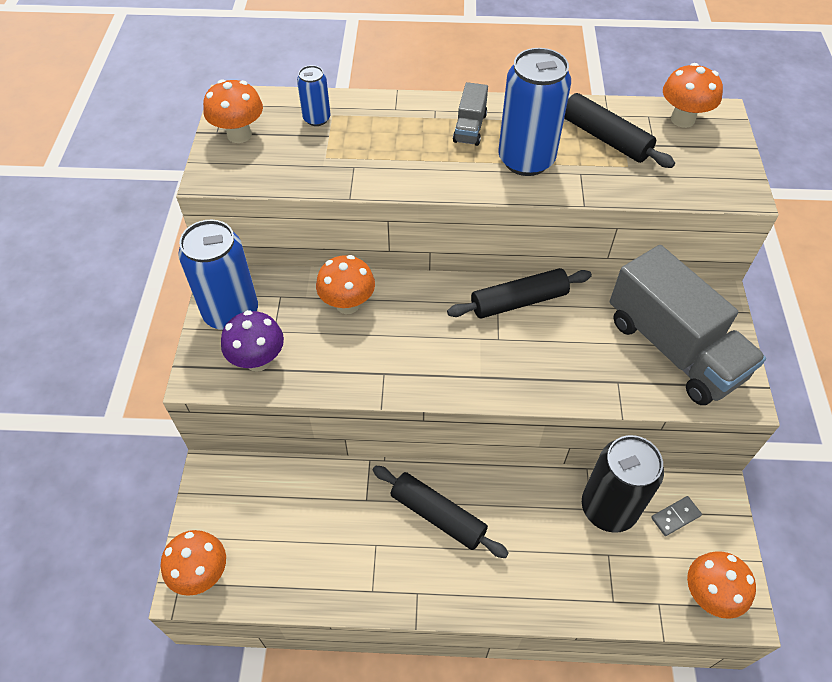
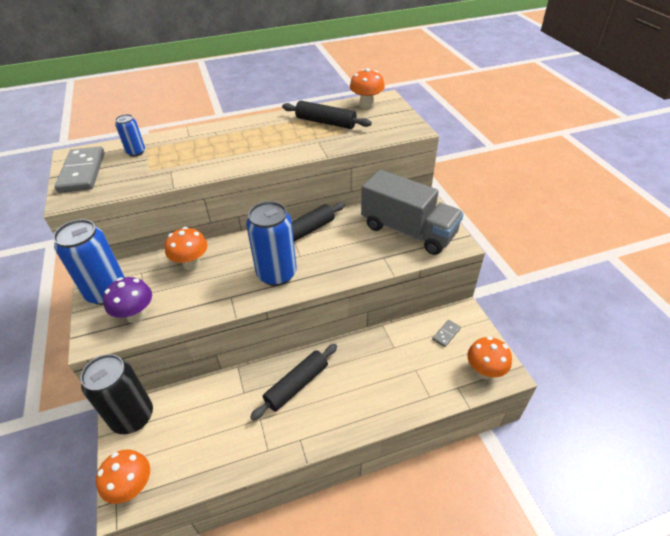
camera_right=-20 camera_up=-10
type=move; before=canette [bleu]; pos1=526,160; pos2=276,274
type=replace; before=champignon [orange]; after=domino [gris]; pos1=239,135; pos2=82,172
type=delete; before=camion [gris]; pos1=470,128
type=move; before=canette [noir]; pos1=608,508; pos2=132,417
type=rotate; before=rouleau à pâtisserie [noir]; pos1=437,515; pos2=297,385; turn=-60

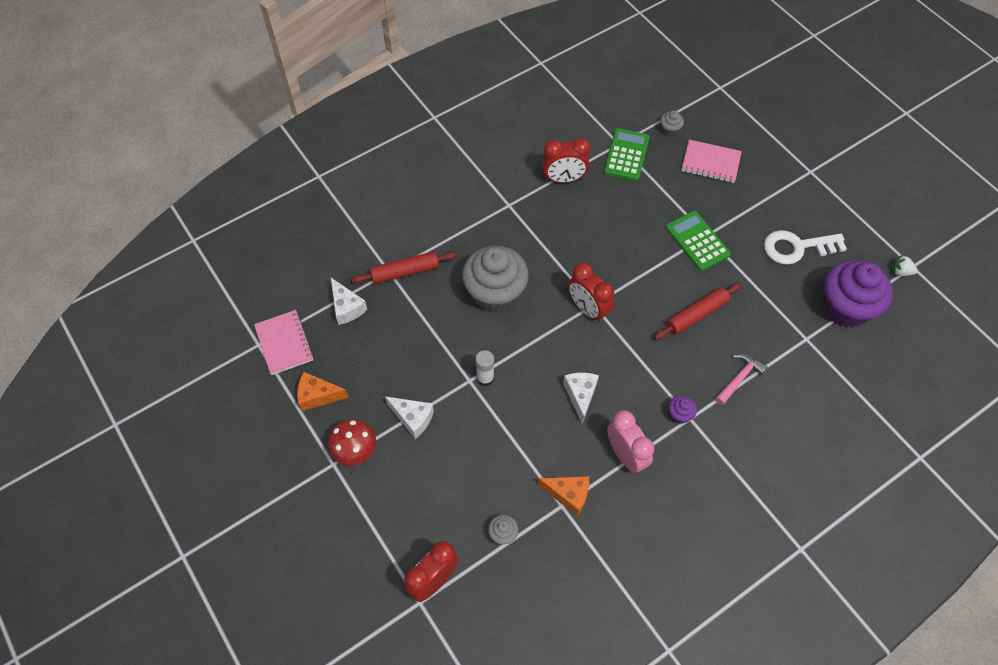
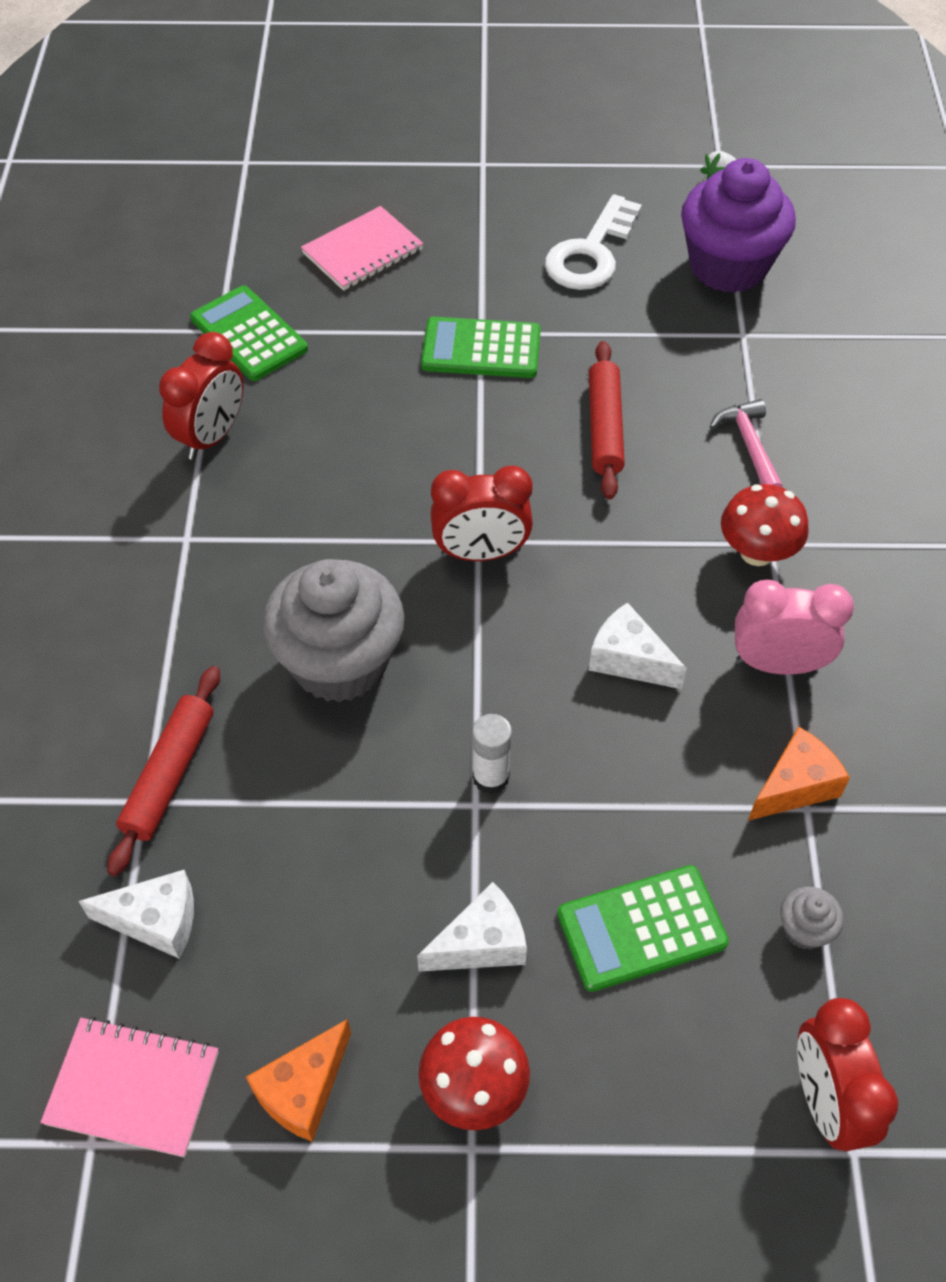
camera_right=-55 camera_up=-5
type=delete; before=muffin [gris]; pos1=669,130
type=replace; before=muffin [violet]; after=champignon [rouge]; pos1=679,414; pos2=757,552
type=insert; after=calculatrice [vert]; pos2=641,928

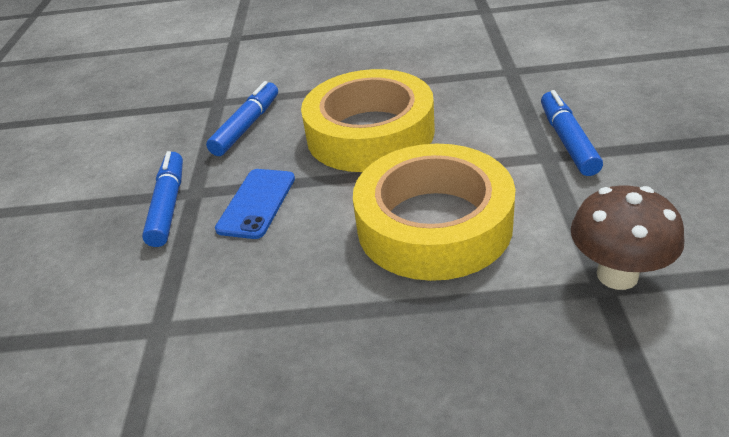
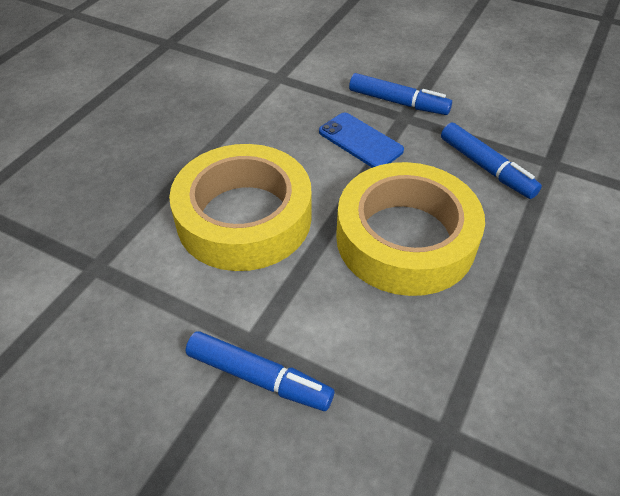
camera_right=115 camera_up=10
type=delete; before=champignon [marron]; pos1=617,275

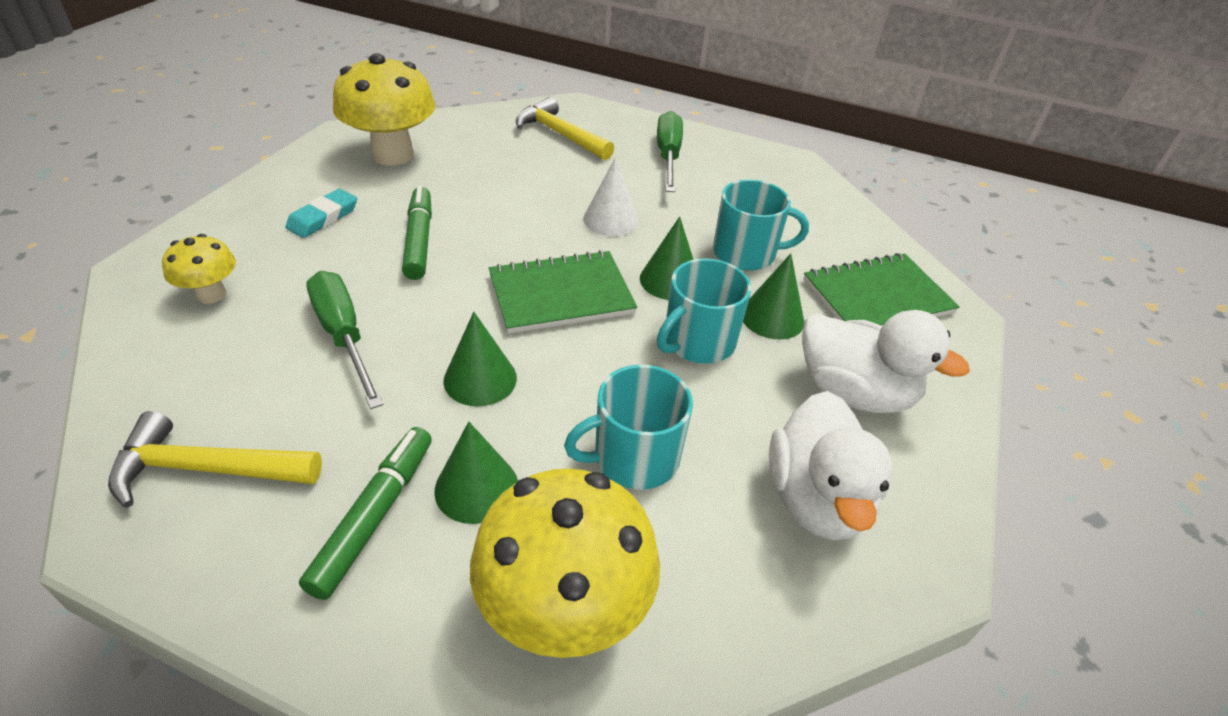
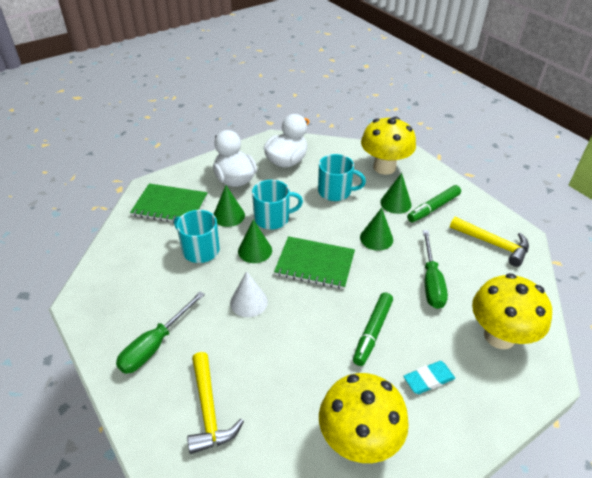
camera_right=-145 camera_up=0
type=resize; before=champignon [jaune]; pos1=211,294; pos2=499,336; scale=1.91

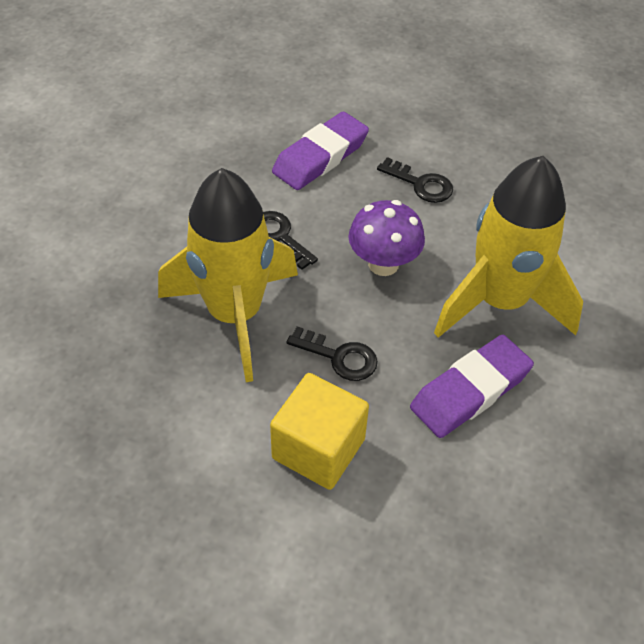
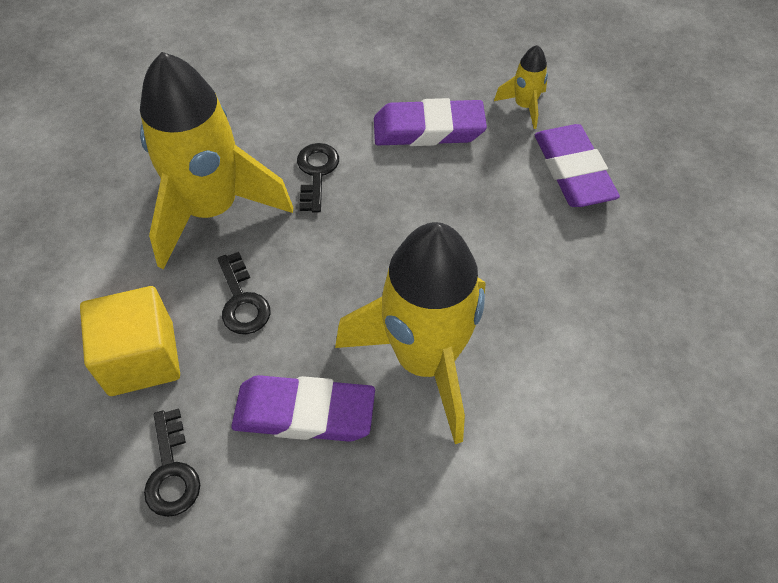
camera_right=45 camera_up=5
type=move; before=clé [noir]; pos1=421,184; pos2=171,471
type=delete; before=champignon [violet]; pos1=383,264
type=insert; after=fusée [jaune]; pos2=524,106
type=insert; after=gomme [violet]; pos2=573,171

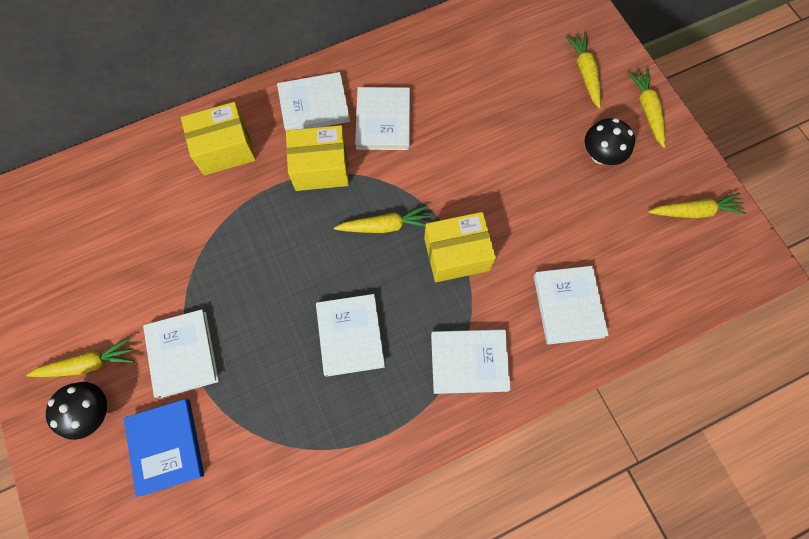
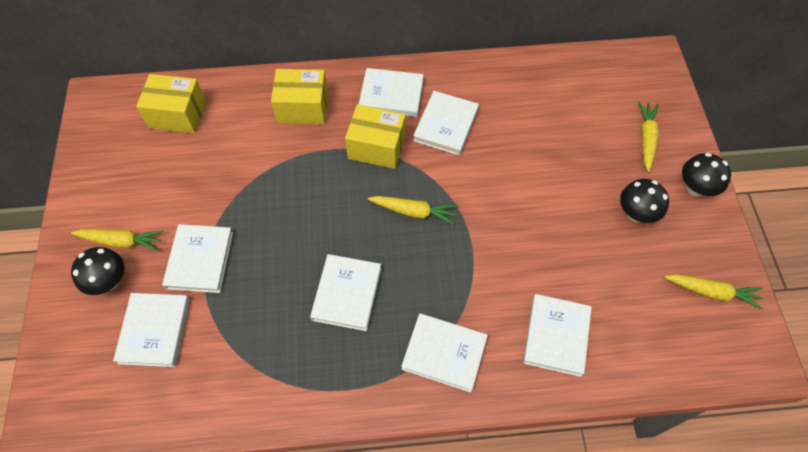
camera_right=20 camera_up=-10
type=replace; before=carotte [jaune]; after=champignon [noir]; pos1=647,110; pos2=695,188
type=move; before=boîte [jaune]; pos1=456,254; pos2=178,114
type=recolor; before=livre [bleu]; after=livre [blanc]; pos1=166,446; pos2=155,331

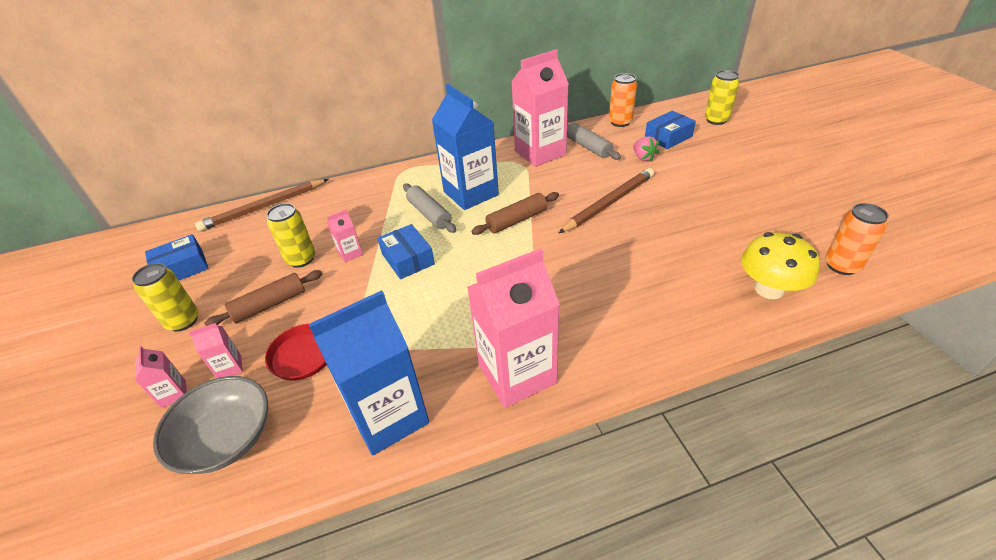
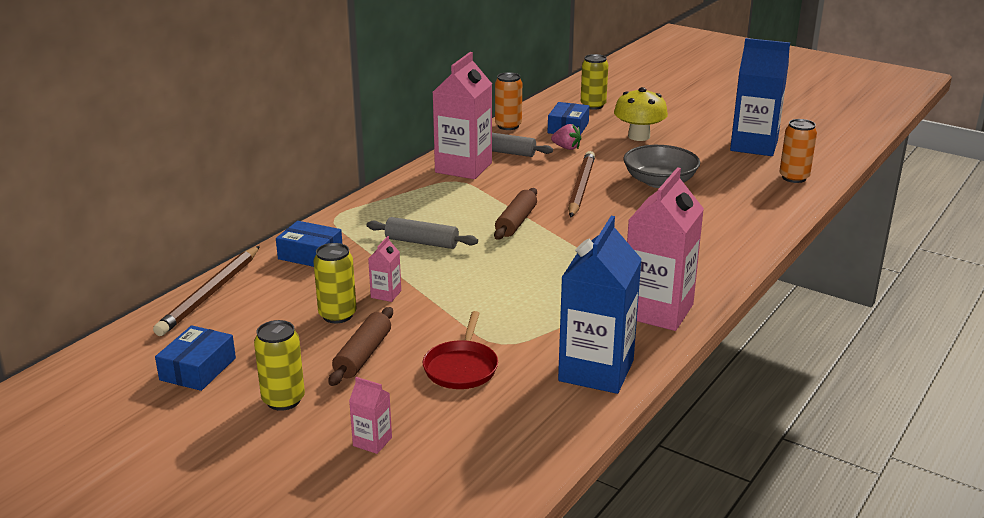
camera_right=-40 camera_up=-15
type=move; before=brique de lait [bleu]; pos1=471,193; pos2=754,146
type=move; before=boîte [bleu]; pos1=408,259; pos2=310,254
type=move; before=champignon [jaune]; pos1=769,289; pos2=639,136
type=delete; before=brique de lait [rose]; pos1=229,367
type=move; before=bol [gris]; pos1=226,438; pos2=659,181

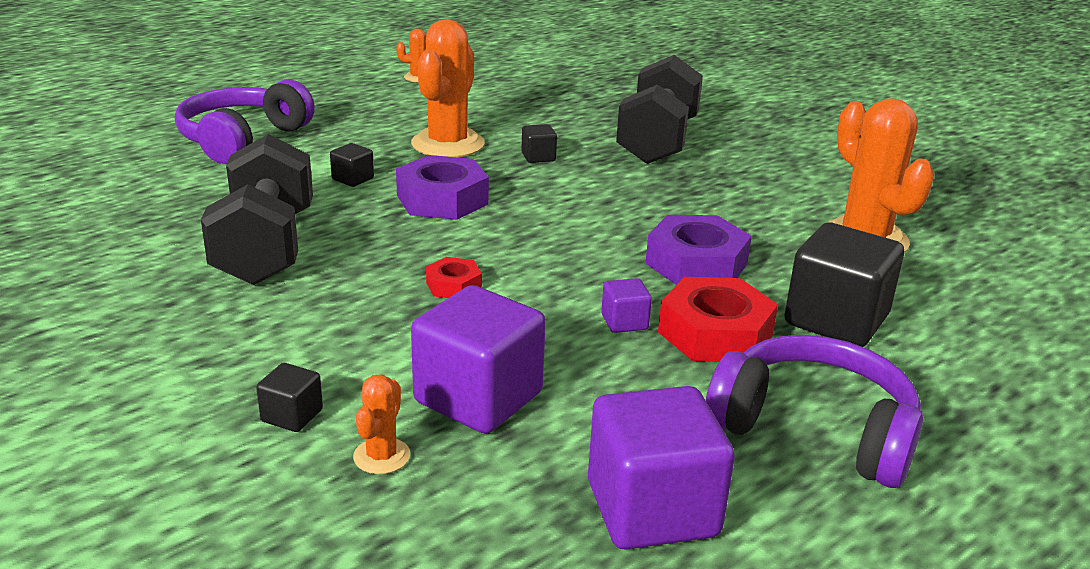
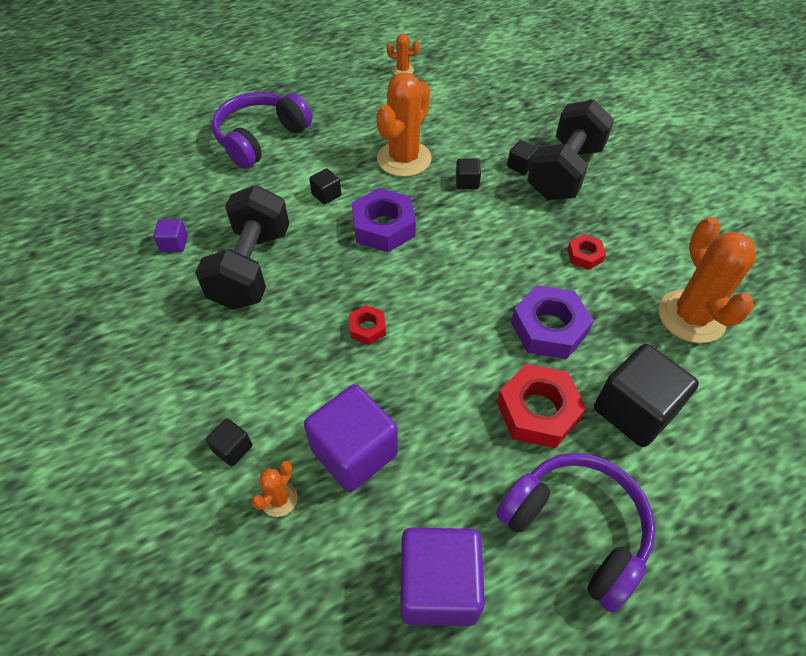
camera_right=15 camera_up=25
type=move; before=cube [violet]; pos1=624,322; pos2=174,244
type=insert; after=cube [noir]; pos2=521,166
type=insert; after=écrou [rouge]; pos2=584,255

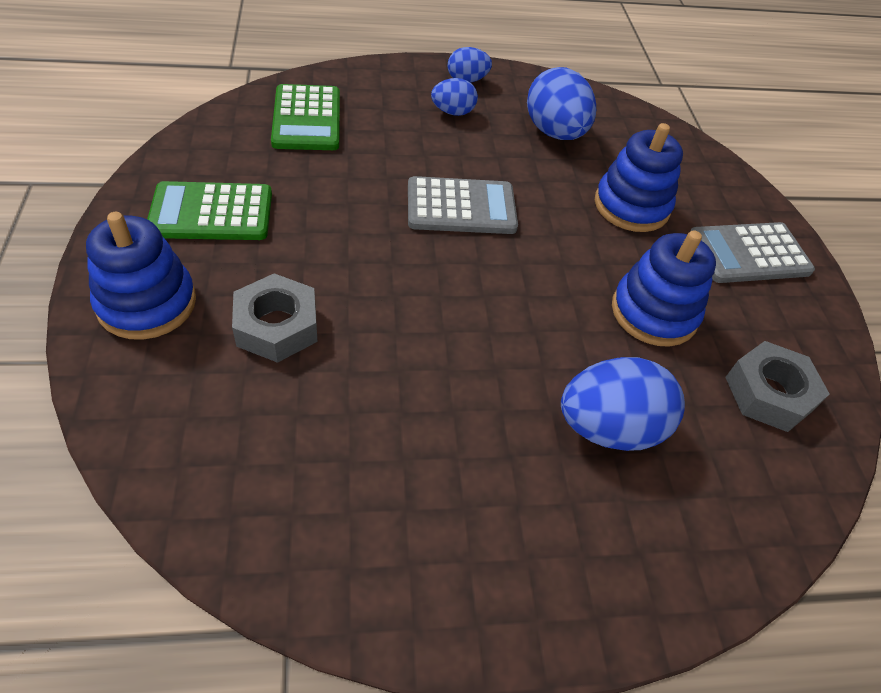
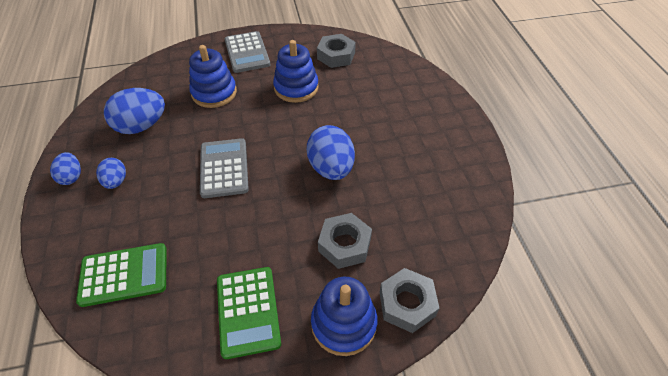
camera_right=-90 camera_up=0
type=move; before=œuf [bleu]; pos1=609,428; pos2=331,168
type=insert; after=écrou [gris]; pos2=407,304

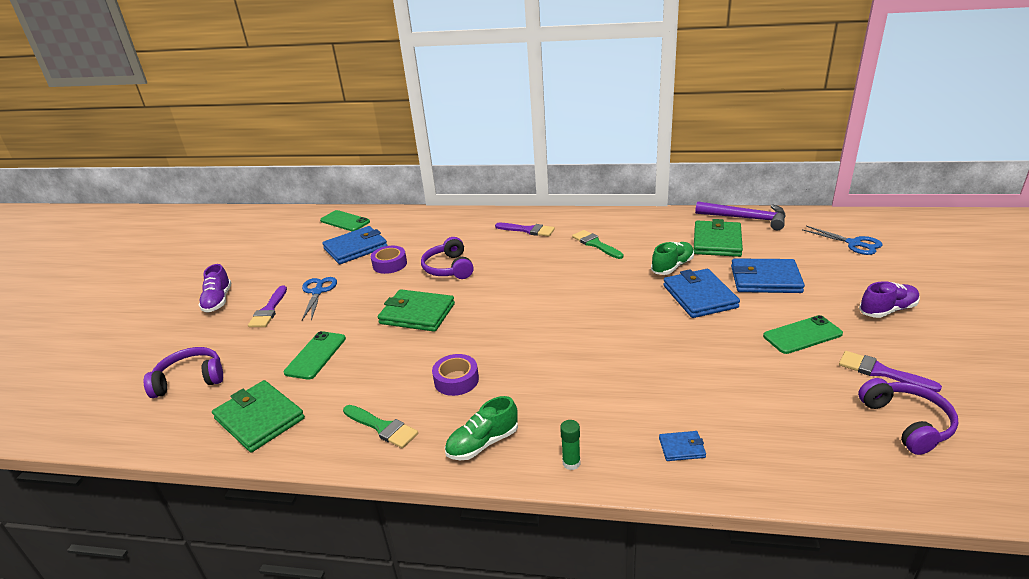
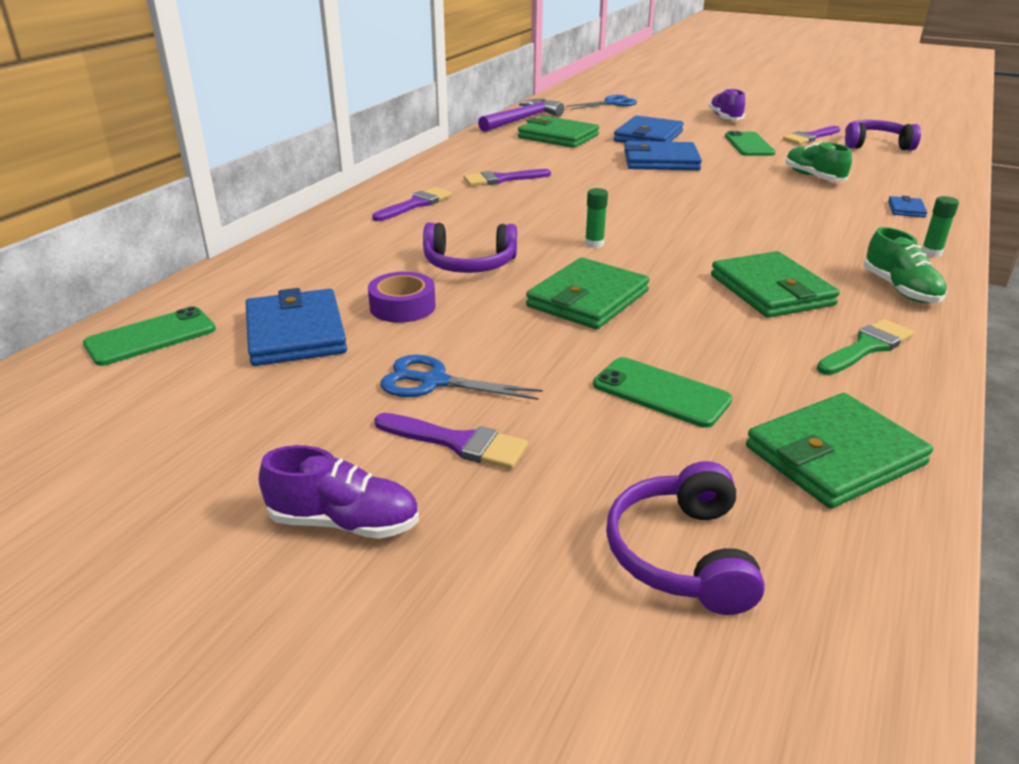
camera_right=-75 camera_up=0
type=recolor; before=pinceau [vert]; after=pinceau [violet]; pos1=595,244; pos2=502,179
type=move; before=chaussure [vert]; pos1=672,266; pos2=813,177
type=replace; before=ruban adhésif [violet]; after=portefeuille [vert]; pos1=456,380; pos2=771,290
type=insert; after=bâton de colle [vert]; pos2=594,244

